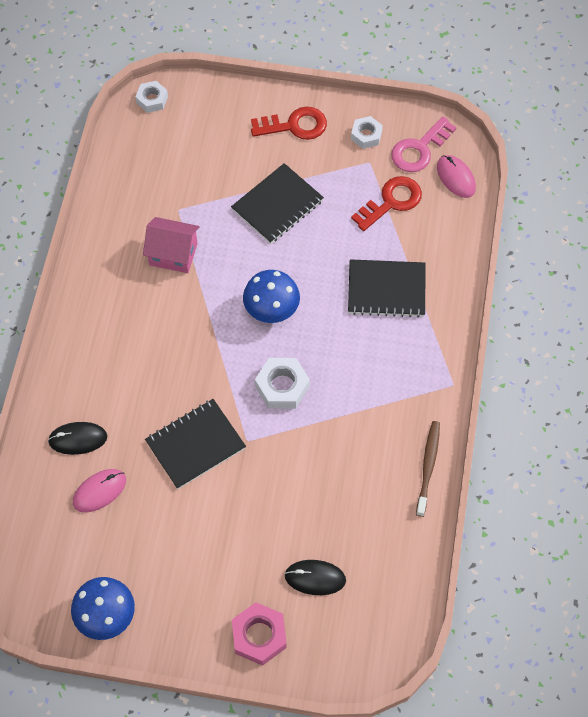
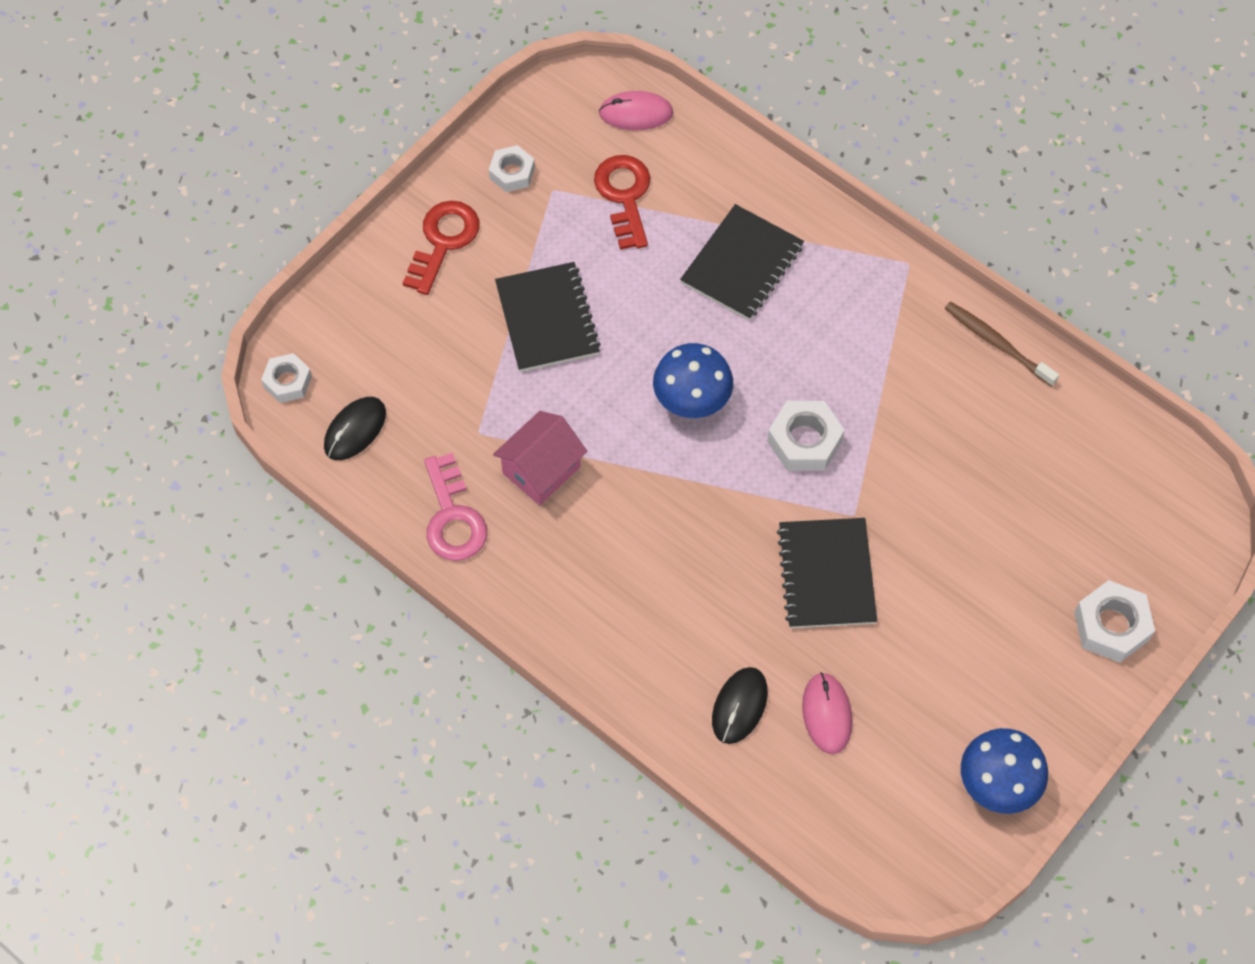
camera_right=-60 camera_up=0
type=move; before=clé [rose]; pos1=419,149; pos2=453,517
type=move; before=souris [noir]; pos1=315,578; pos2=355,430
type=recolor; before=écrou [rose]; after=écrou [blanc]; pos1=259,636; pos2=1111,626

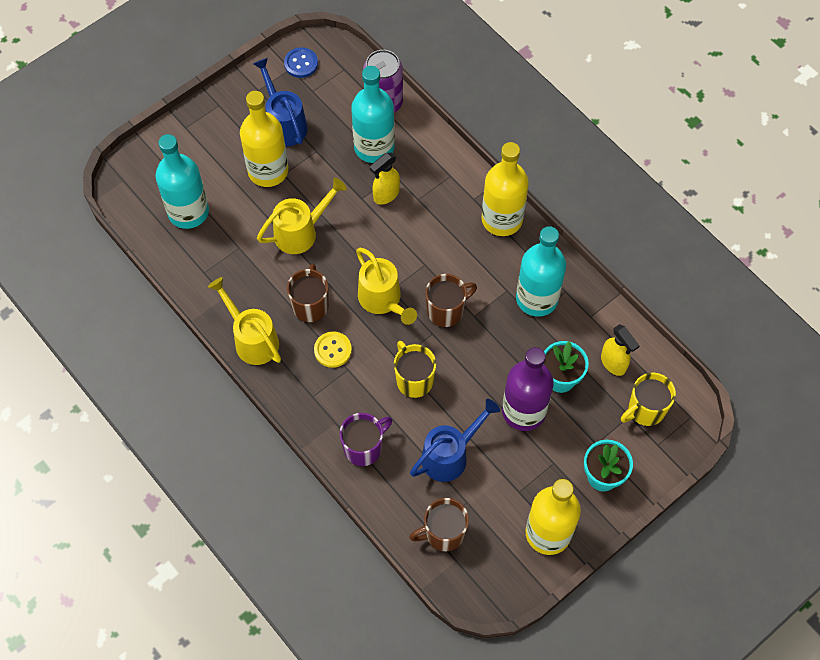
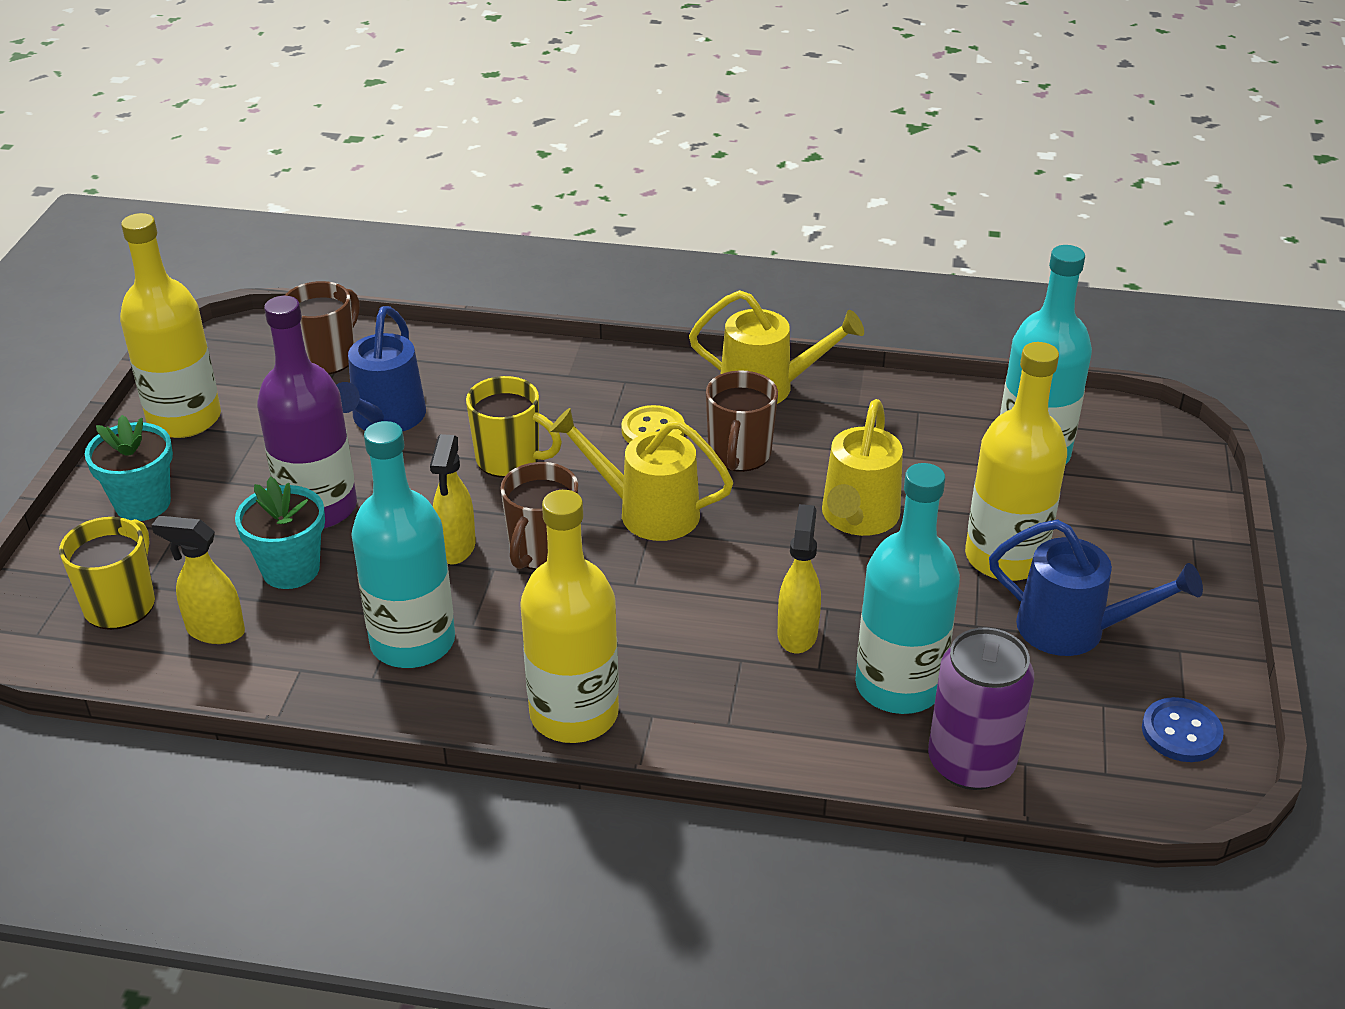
camera_right=140 camera_up=-25
type=rotate; before=tasse [marron]; pos1=310,305; pos2=739,454; turn=45
type=delete; before=tasse [violet]; pos1=364,448
type=insert; after=vaporisateur [jaune]; pos2=456,548

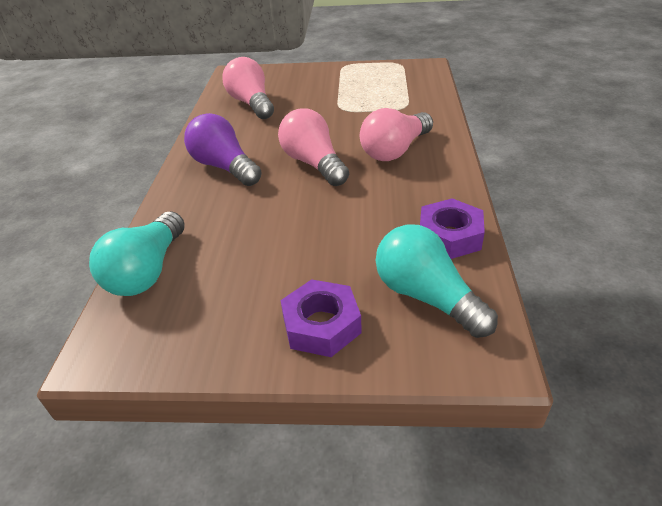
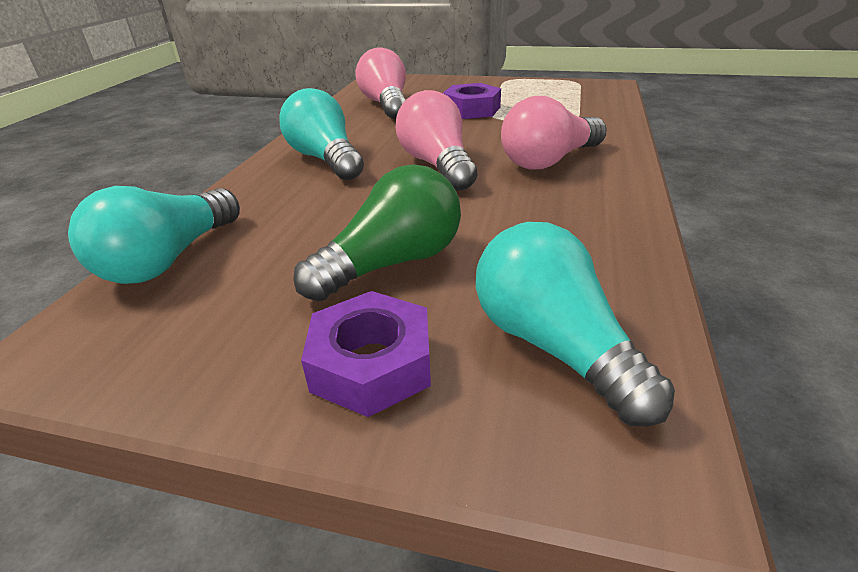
camera_right=10 camera_up=-5
type=recolor; before=ampoule [violet]; after=ampoule [turquoise]; pos1=224,167; pos2=326,159
type=move; before=écrou [violet]; pos1=449,236; pos2=471,109
type=insert; after=ampoule [vert]; pos2=392,263

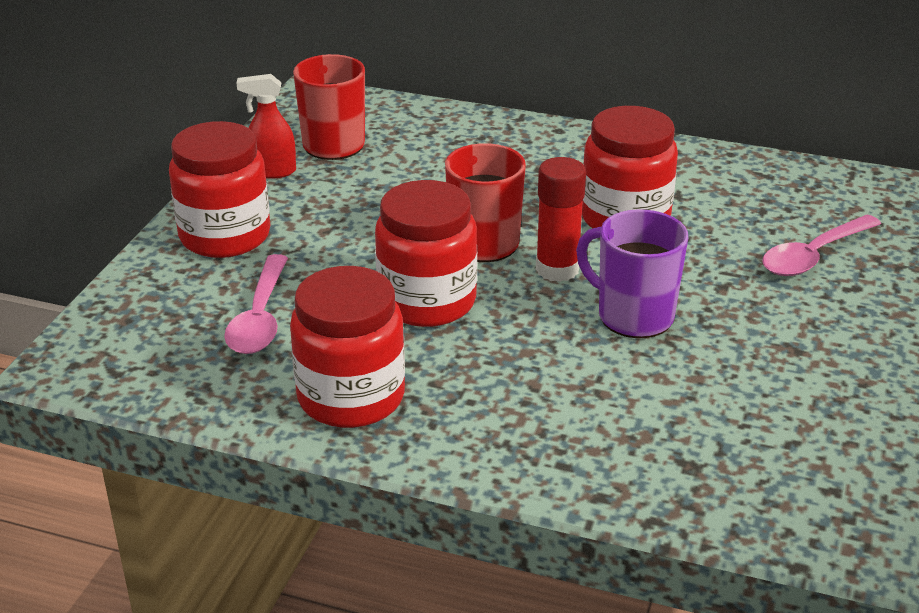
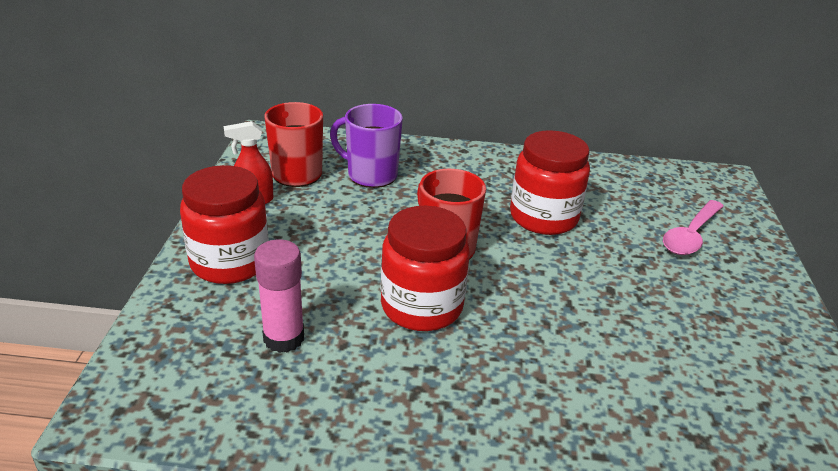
camera_right=-15 camera_up=0
type=delete; before=bâton de colle [rouge]; pos1=557,269
type=move; before=tasse [violet]; pos1=633,316; pos2=370,175
type=replace; before=cuillère [rose]; after=bâton de colle [rose]; pos1=260,317; pos2=284,338
type=delete; before=bocal [rouge]; pos1=351,397

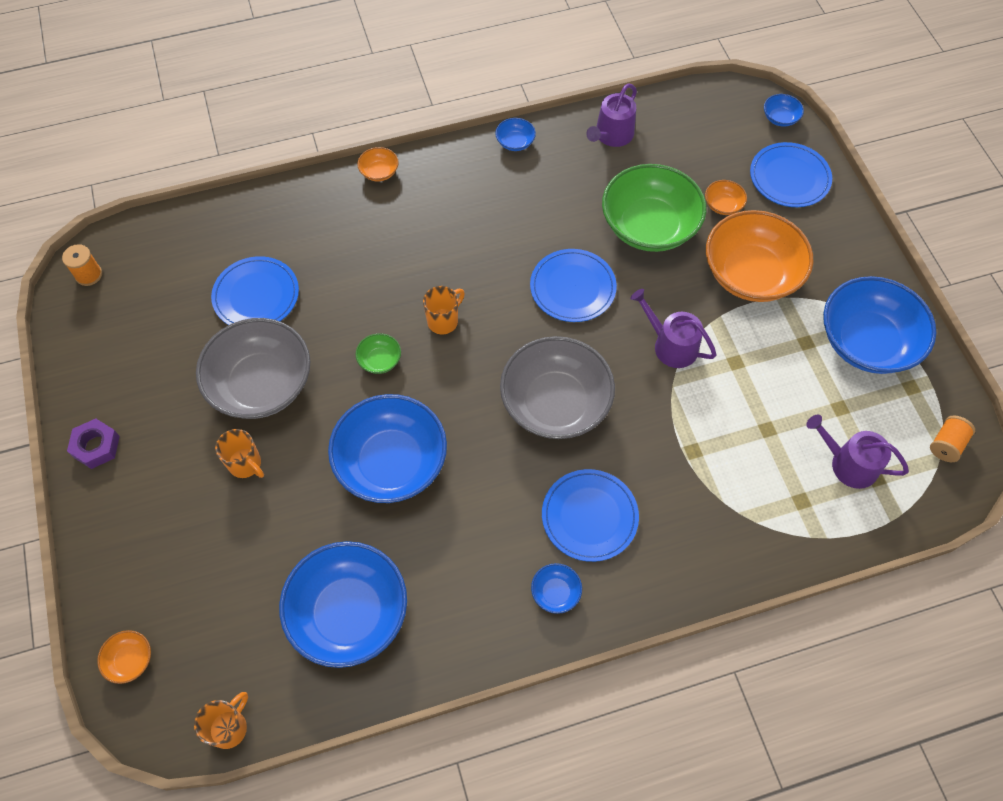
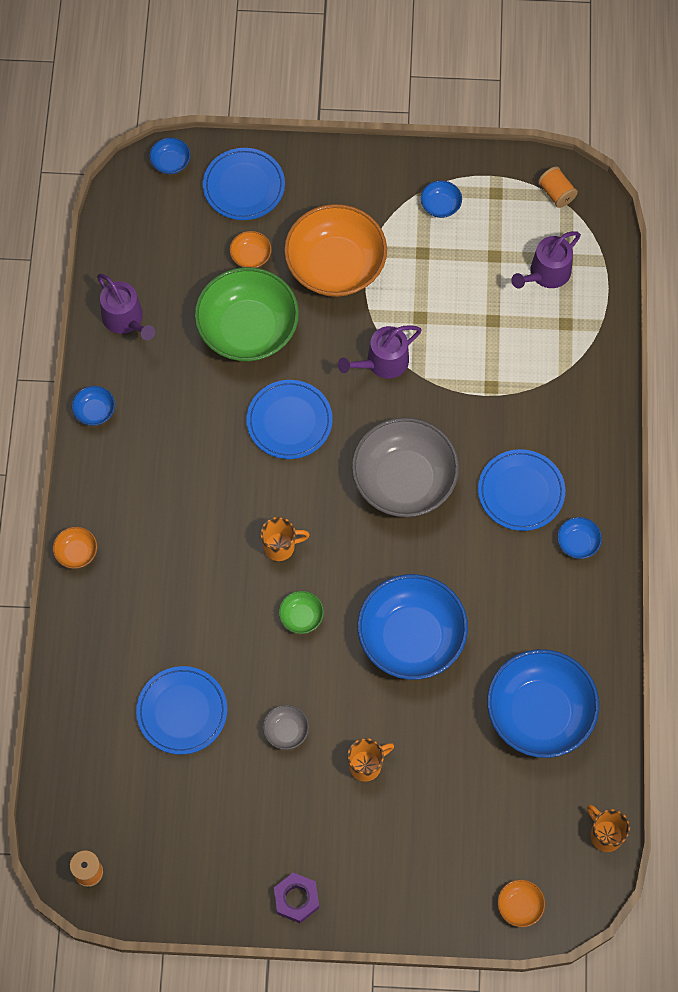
camera_right=-70 camera_up=5
type=resize; before=bol [bleu]; pos1=867,342; pos2=440,205; scale=0.41
type=rotate; before=tasse [orange]; pos1=443,321; pos2=280,547; turn=105
type=resize; before=bol [gris]; pos1=261,384; pos2=286,731; scale=0.41

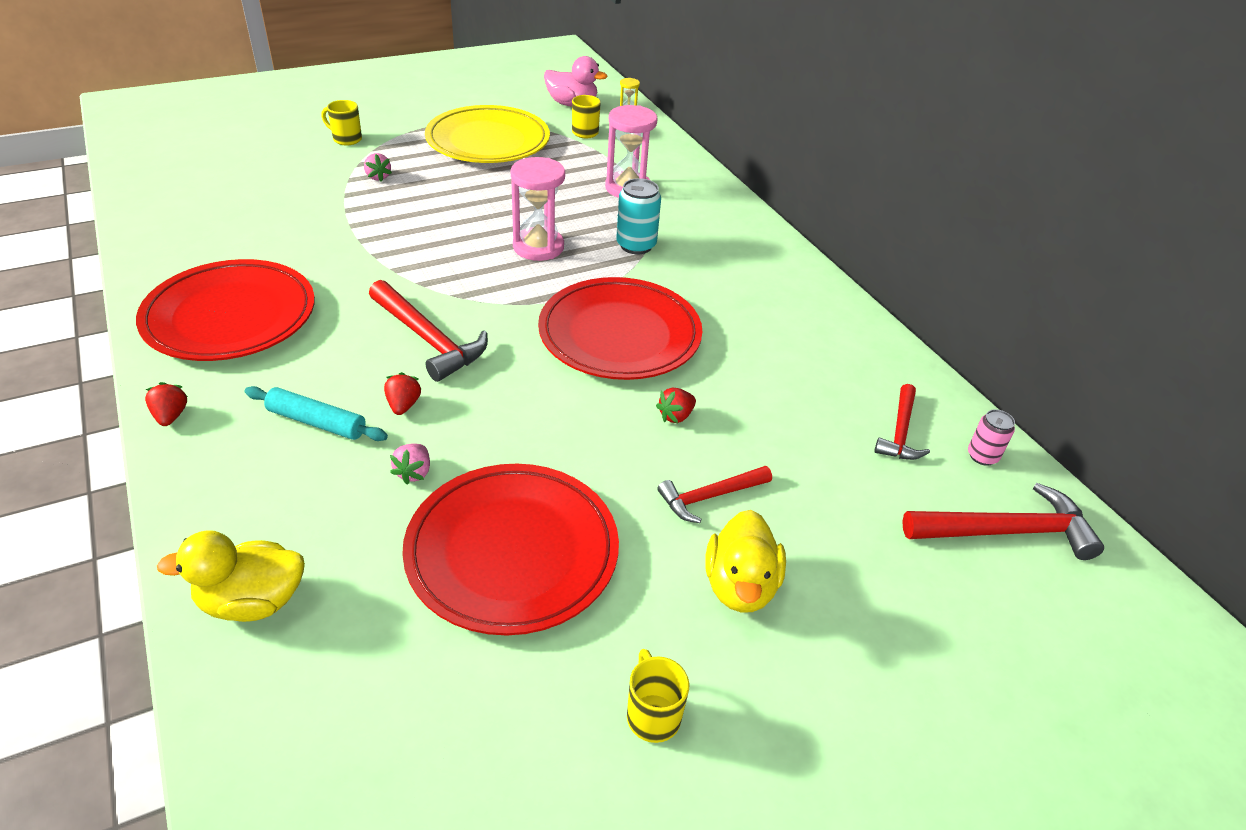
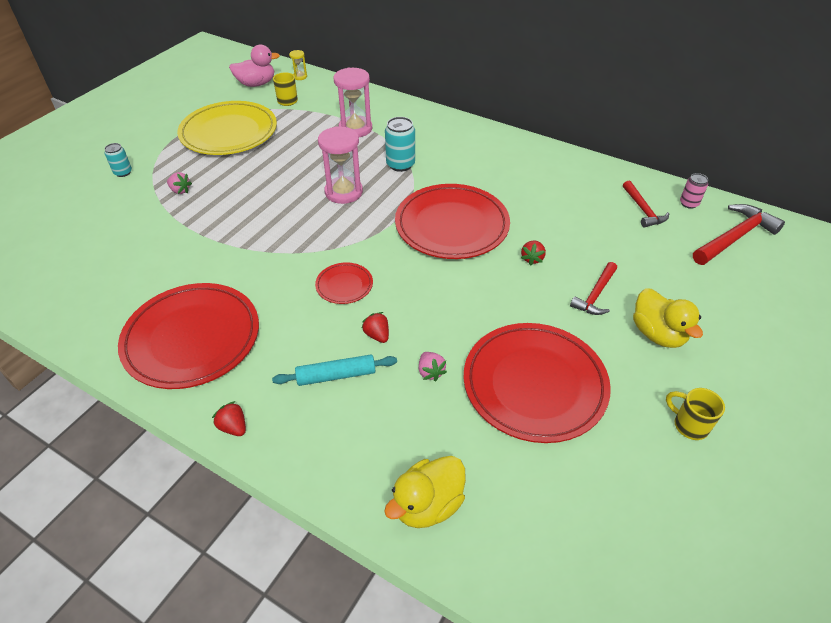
camera_right=-30 camera_up=5
type=replace; before=tasse [jaune]; after=canette [turquoise]; pos1=346,139; pos2=123,172
type=replace; before=marteau [rouge]; after=assiette [rouge]; pos1=428,339; pos2=344,285

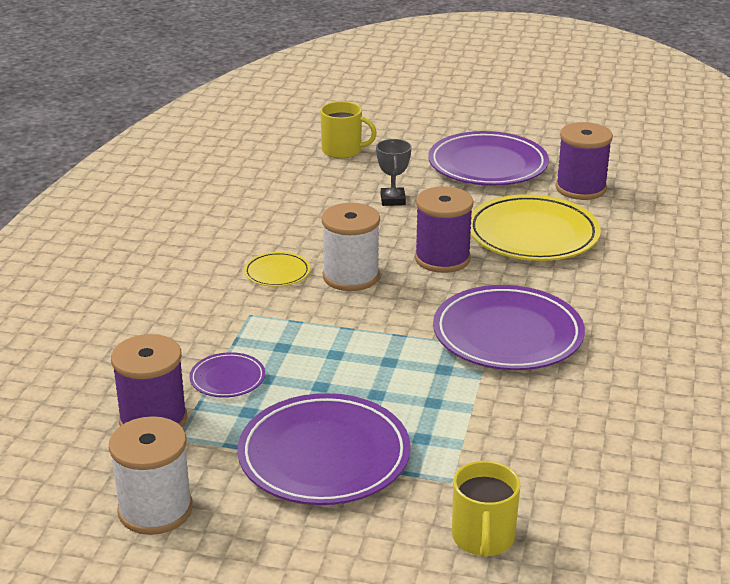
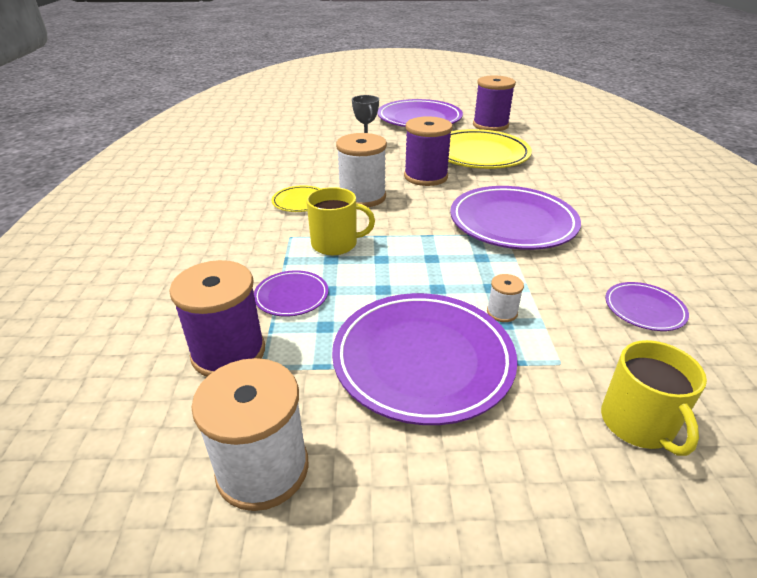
camera_right=-15 camera_up=5
type=move; before=tasse [jaune]; pos1=343,151; pos2=336,244
type=insert; after=bobine [blanc]; pos2=502,312
type=insert; after=assiette [violet]; pos2=644,309

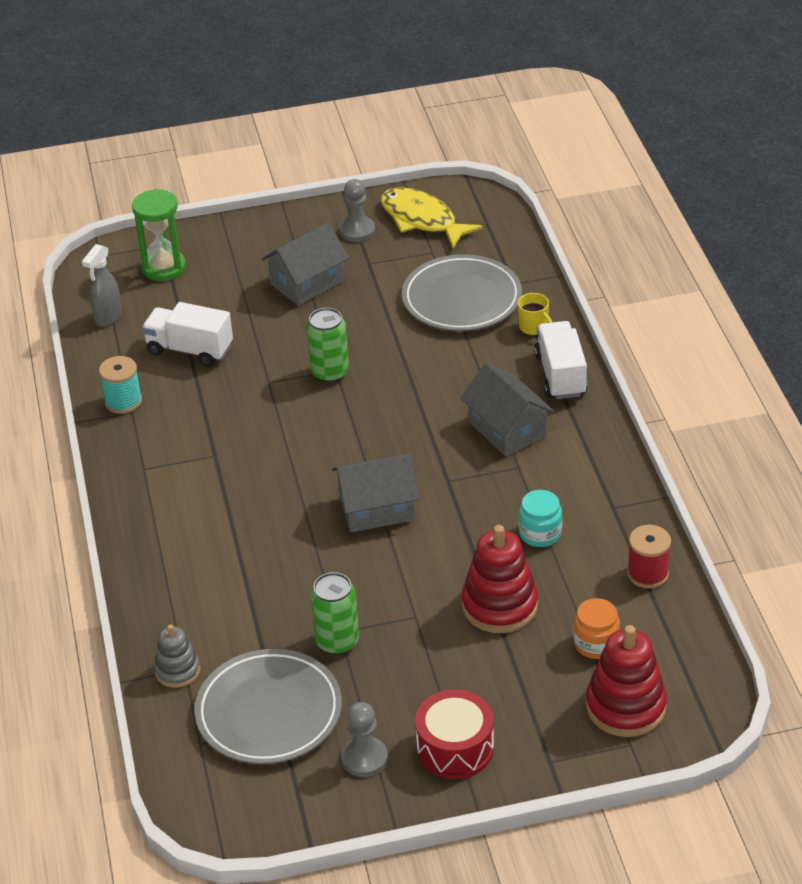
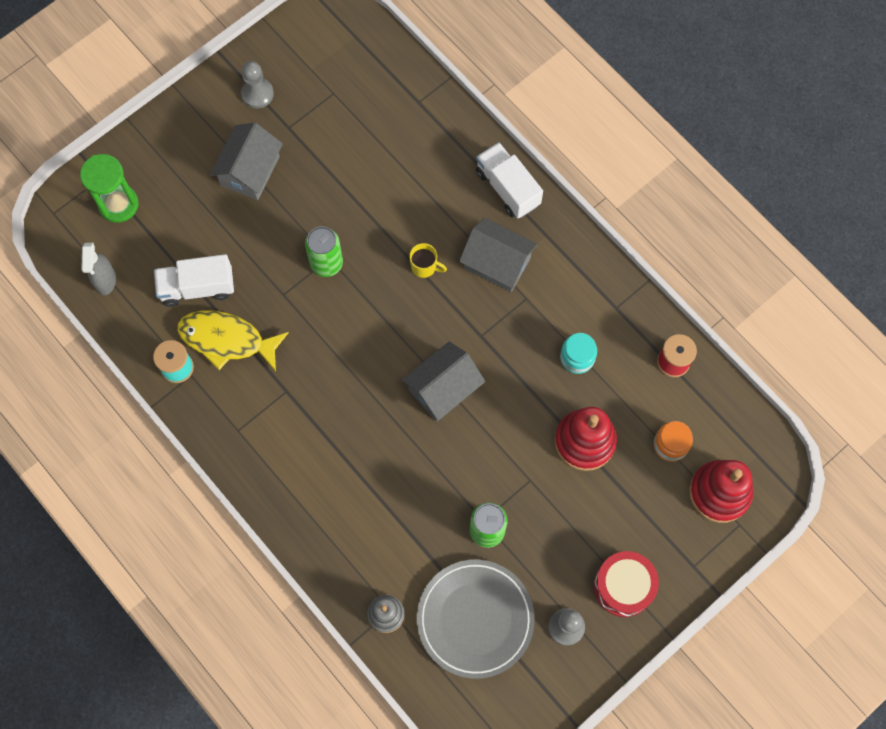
camera_right=-30 camera_up=30
type=move; before=poisson [jaune]; pos1=422,220; pos2=227,340
type=delete; before=assiette [gris]; pos1=461,299
type=move; before=tasse [jaune]; pos1=534,327; pos2=424,267

